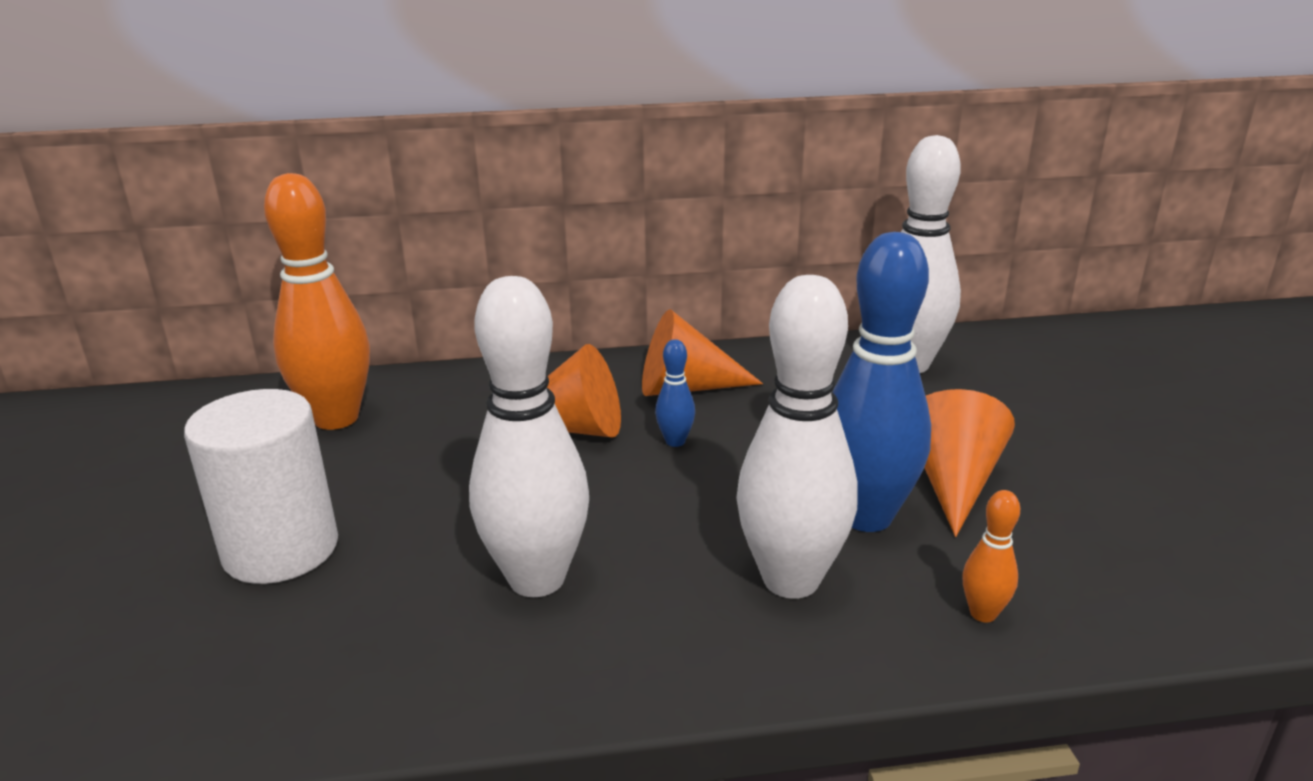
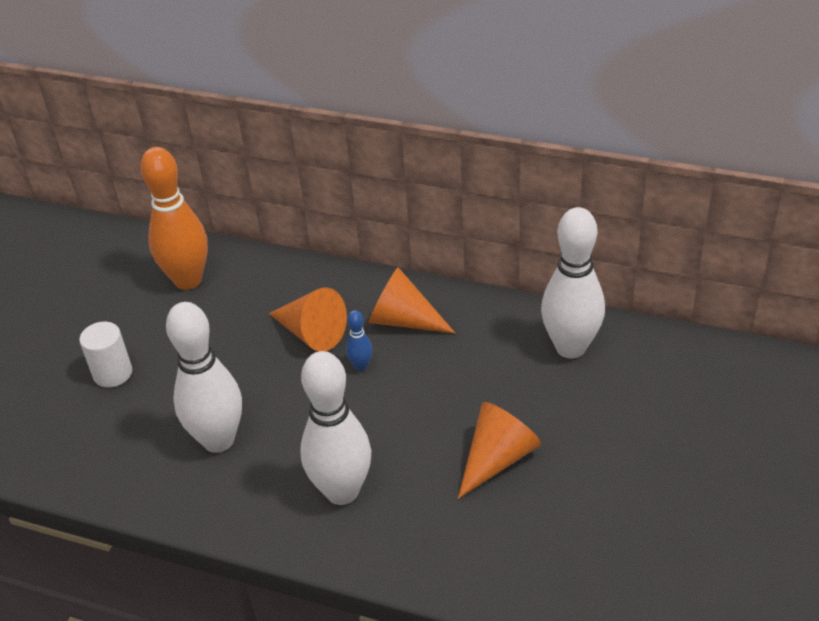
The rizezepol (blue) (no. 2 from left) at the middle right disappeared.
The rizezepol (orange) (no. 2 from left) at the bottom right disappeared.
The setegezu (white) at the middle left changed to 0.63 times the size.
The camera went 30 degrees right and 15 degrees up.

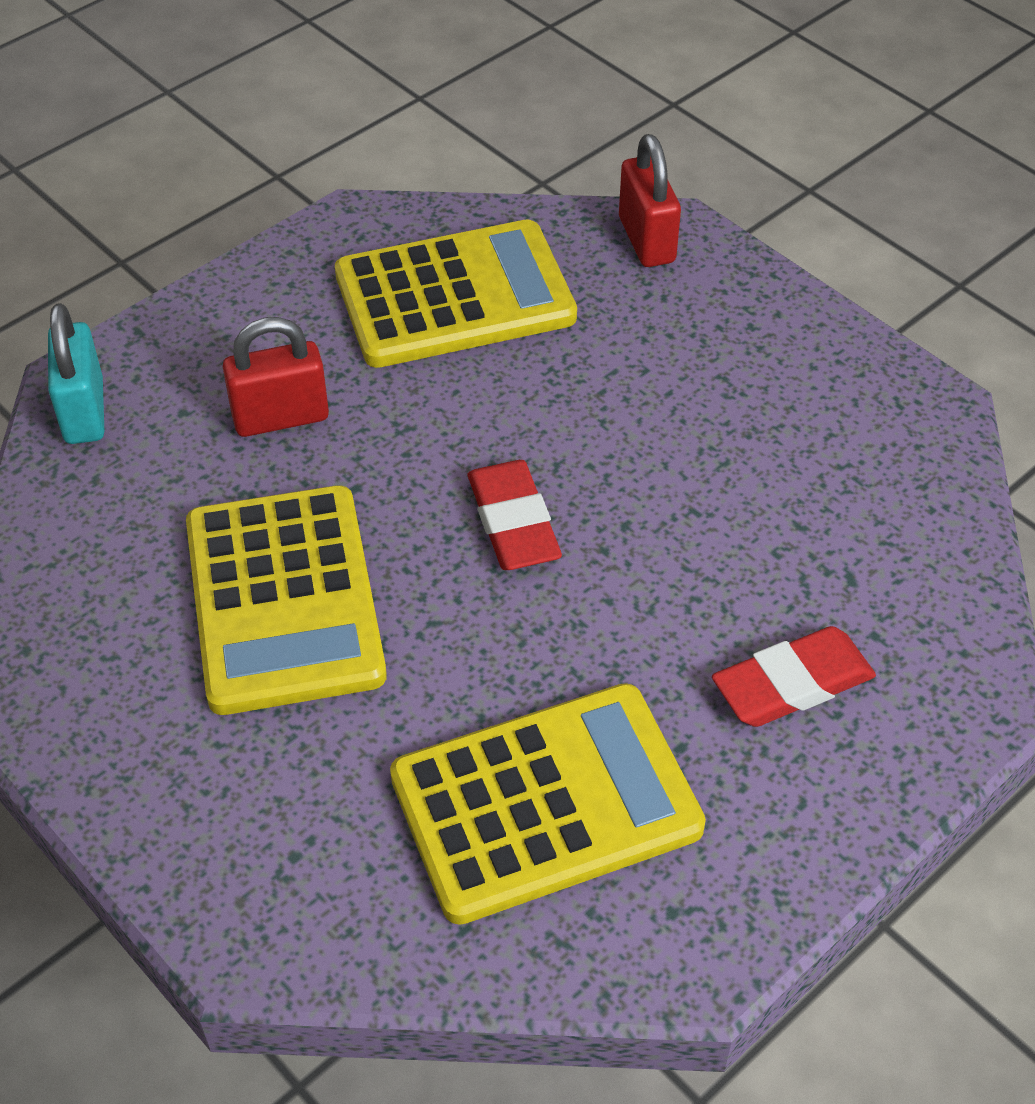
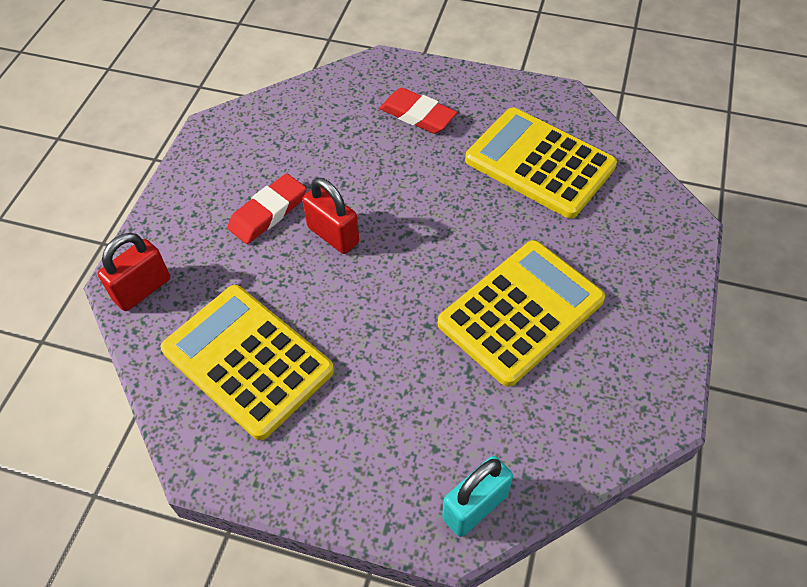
The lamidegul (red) (no. 1 from left in the first image) moved from the middle left to the centre.
The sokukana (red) (no. 1 from left) moved from the centre to the middle left.
The camera went 120 degrees left and 5 degrees up.

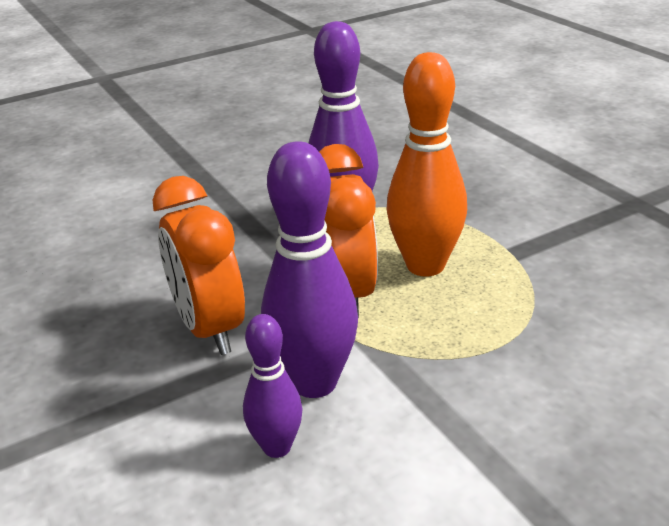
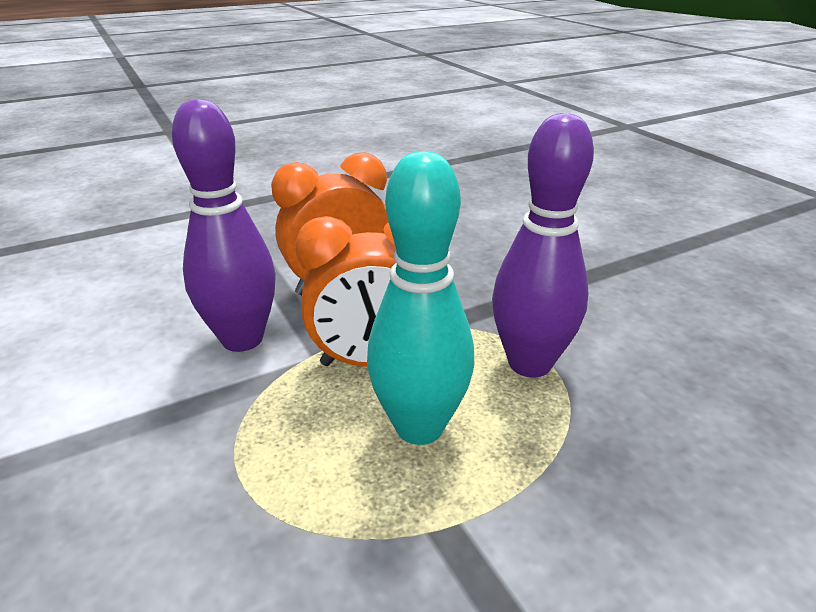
The rizezepol (purple) (no. 1 from left) at the bottom centre disappeared.
The rizezepol (orange) at the top centre became the rizezepol (turquoise) at the centre.
The camera went 90 degrees right and 0 degrees up.

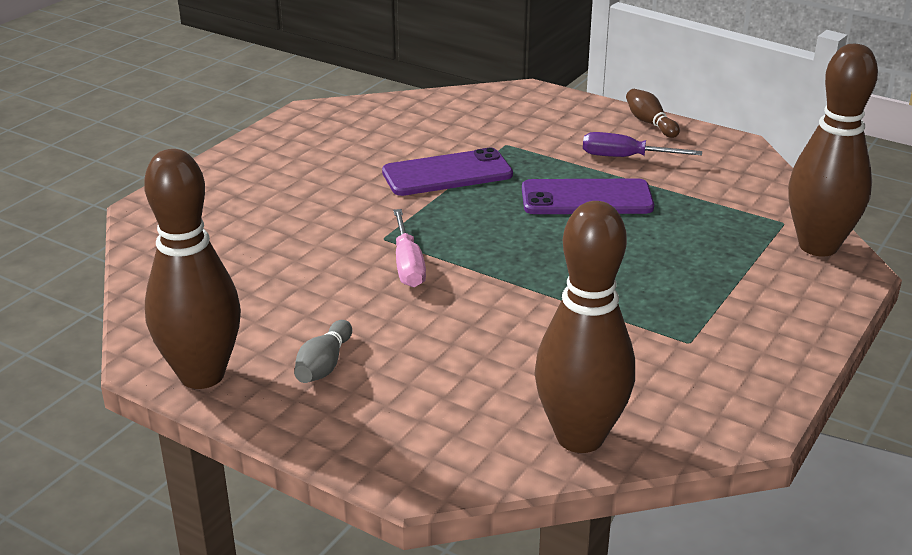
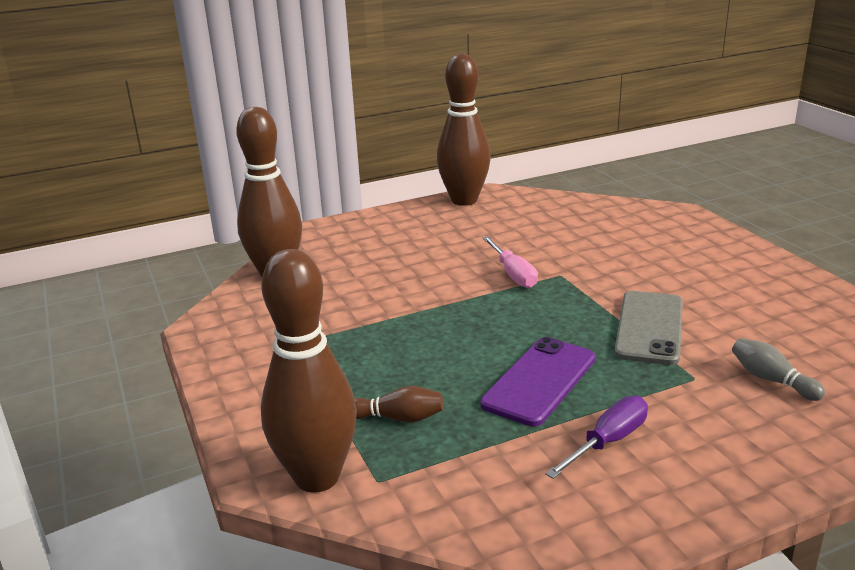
The rizezepol (grey) moved from the centre to the middle right.
The rizezepol (brown) (no. 3 from left) moved from the top right to the bottom centre.
The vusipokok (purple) (no. 1 from left) at the top centre became the vusipokok (grey) at the middle right.
The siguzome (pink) at the centre turned 135 degrees counterclockwise.
The camera went 125 degrees right and 5 degrees down.

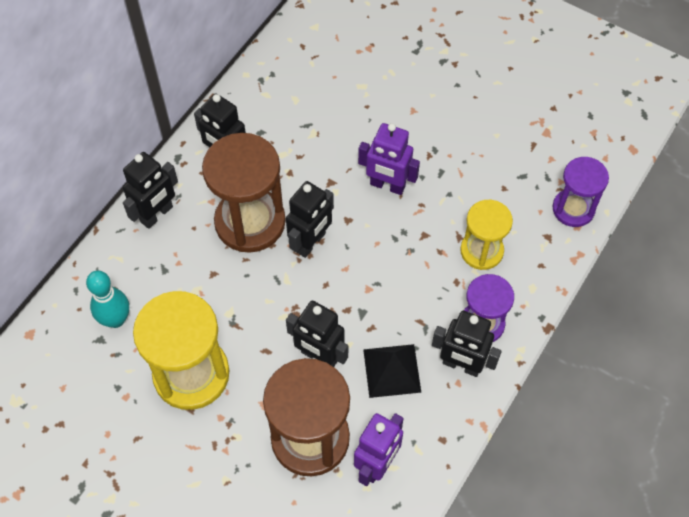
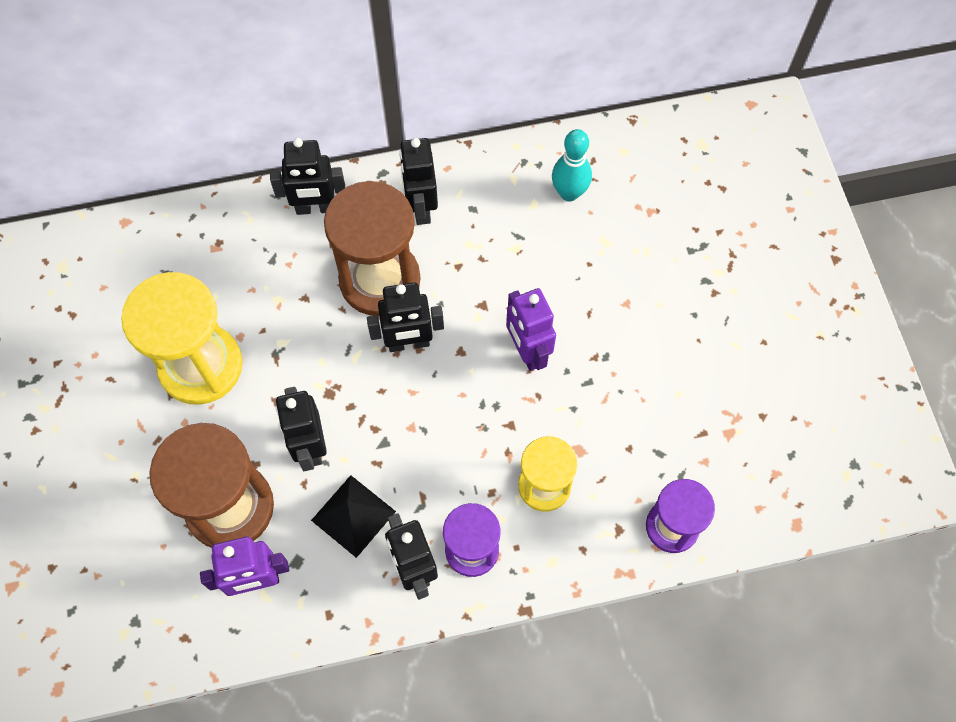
The rizezepol (turquoise) moved from the middle left to the top centre.
The camera went 45 degrees right and 5 degrees up.

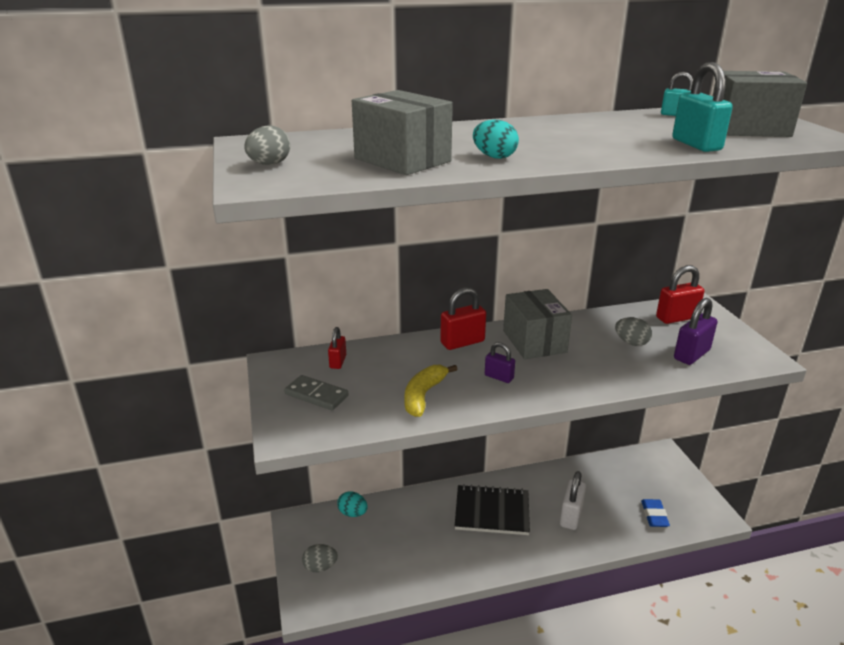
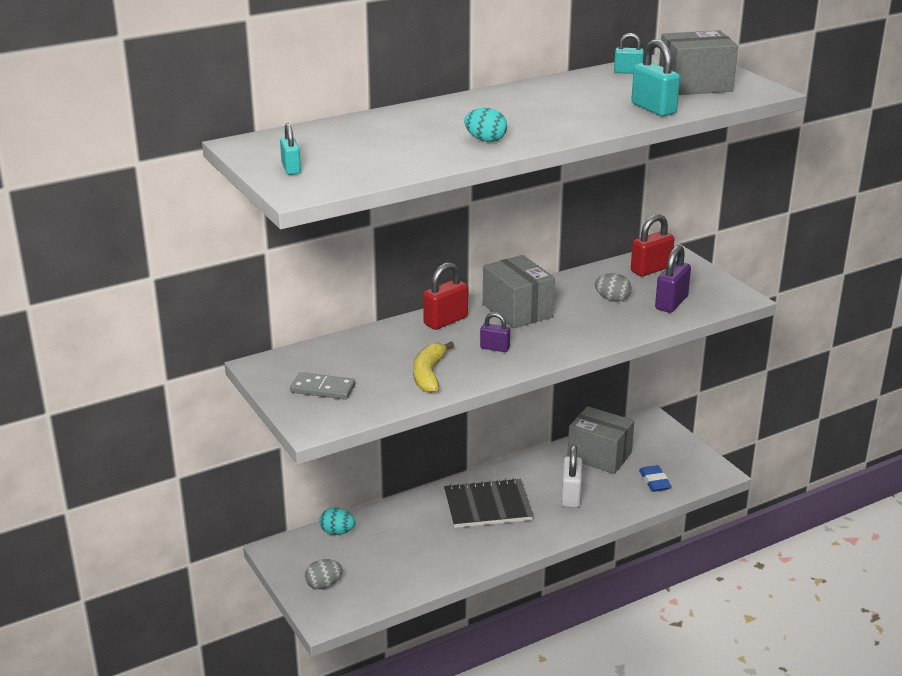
The lamidegul (red) (no. 1 from left) at the centre disappeared.
The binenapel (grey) (no. 1 from left in the first image) moved from the top centre to the centre.
The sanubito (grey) (no. 1 from left) at the top left was replaced by the lamidegul (turquoise) (no. 1 from left) at the top left.
The camera went 15 degrees left and 0 degrees up.

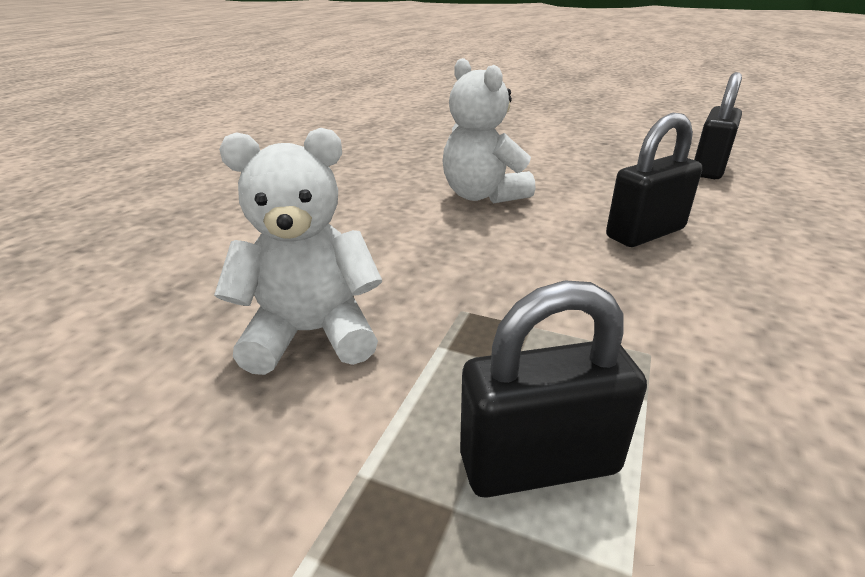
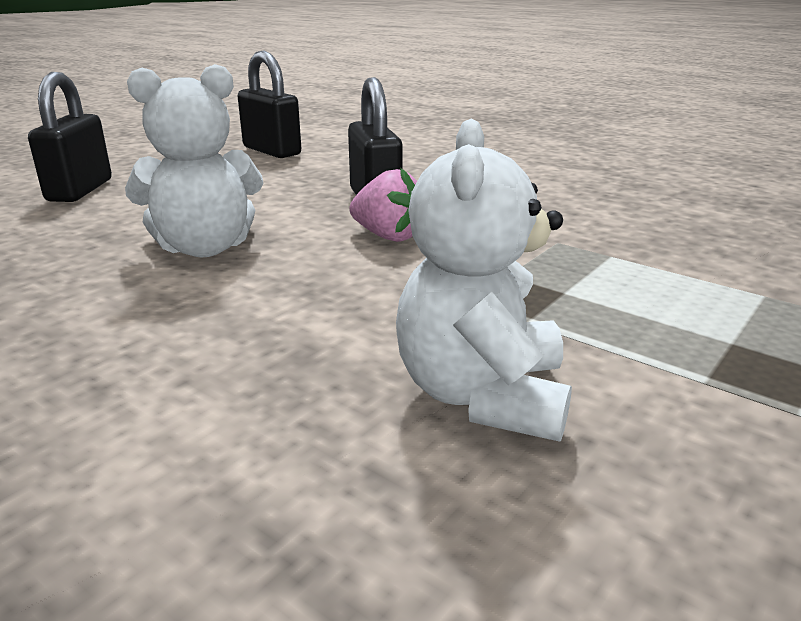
The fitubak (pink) at the top centre appeared.
The lamidegul (black) (no. 1 from left) moved from the bottom centre to the top left.
The camera went 75 degrees left and 5 degrees down.

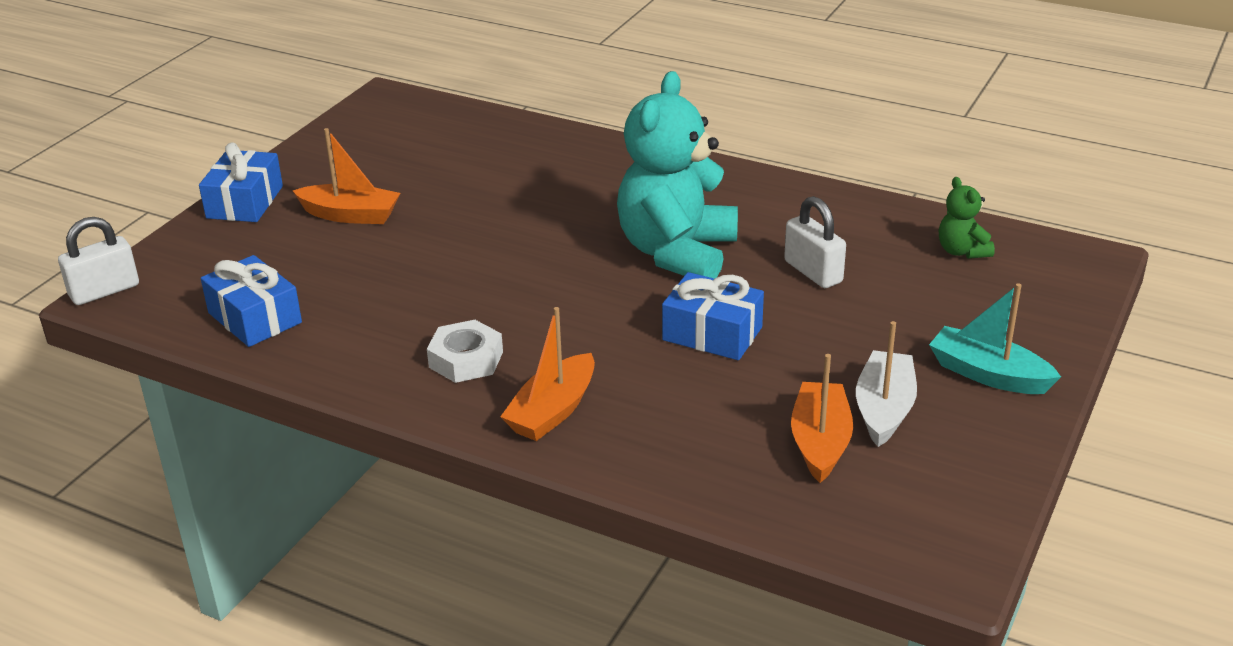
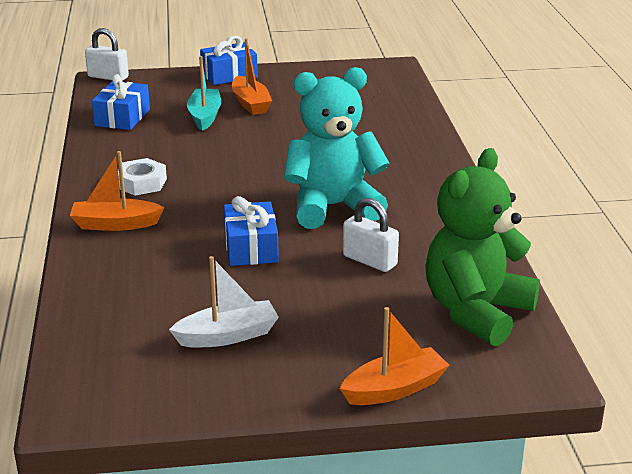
The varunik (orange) (no. 3 from left) moved from the middle right to the bottom centre.
The varunik (turquoise) moved from the middle right to the top left.
The lamidegul (white) (no. 2 from left) at the centre turned 75 degrees counterclockwise.
The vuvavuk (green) at the middle right changed to 2.29 times the size.
The camera went 55 degrees right and 5 degrees down.

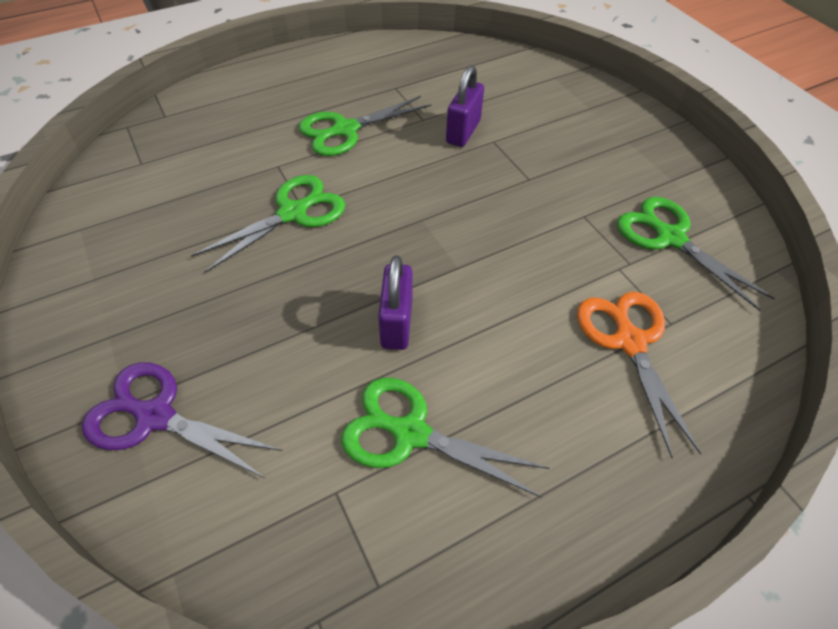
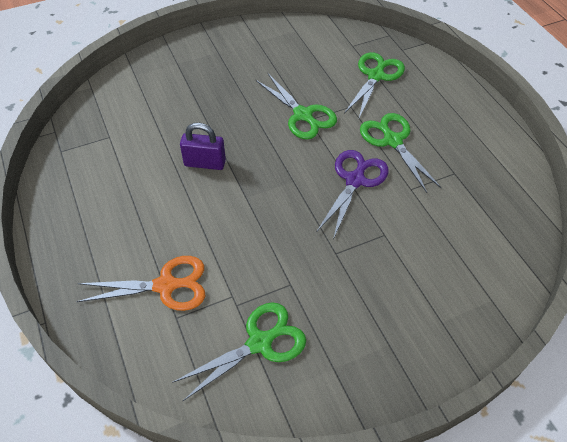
The lamidegul (purple) (no. 2 from left) at the top centre disappeared.
The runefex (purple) moved from the bottom left to the centre.
The runefex (green) (no. 3 from left) moved from the bottom centre to the top centre.
The camera went 95 degrees right and 0 degrees up.

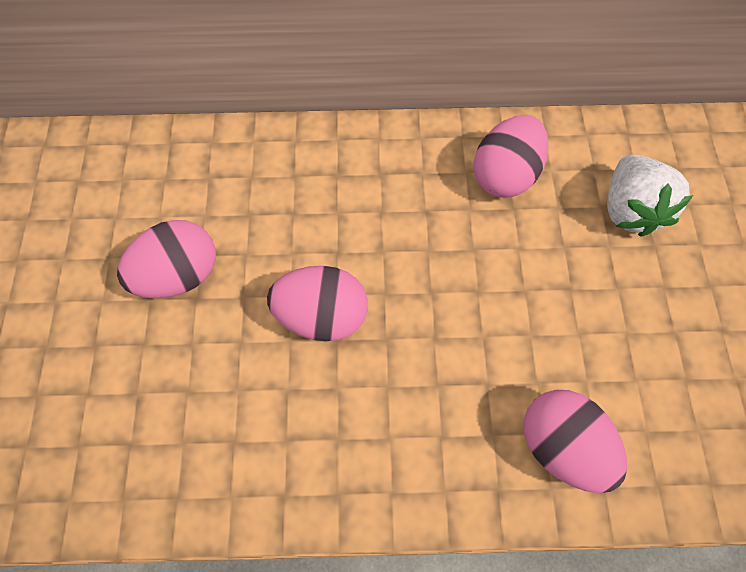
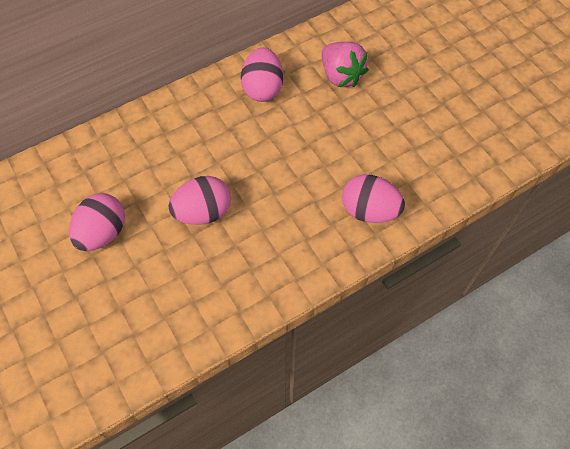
The fitubak (white) at the middle right became the fitubak (pink) at the top centre.
The camera went 30 degrees left and 5 degrees down.

